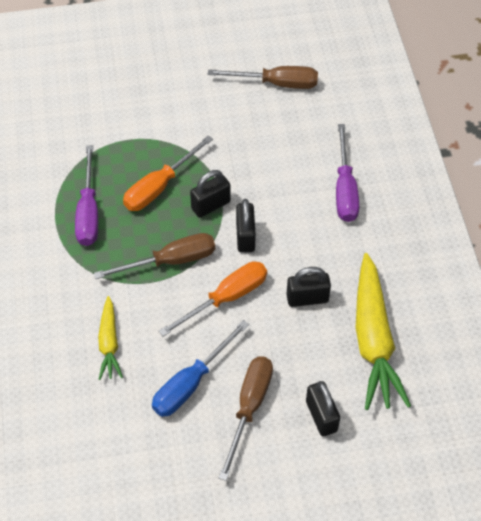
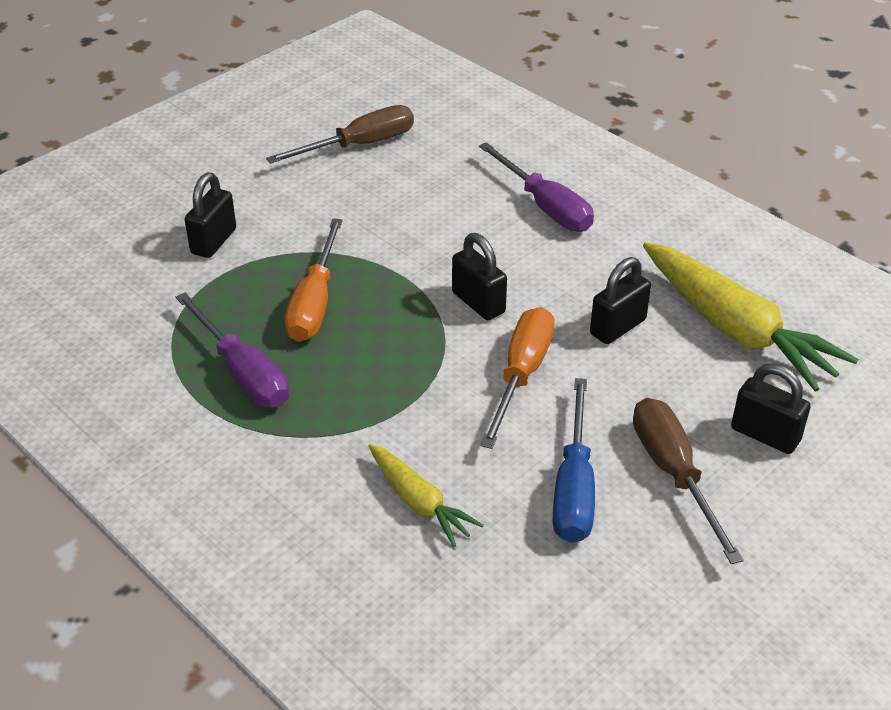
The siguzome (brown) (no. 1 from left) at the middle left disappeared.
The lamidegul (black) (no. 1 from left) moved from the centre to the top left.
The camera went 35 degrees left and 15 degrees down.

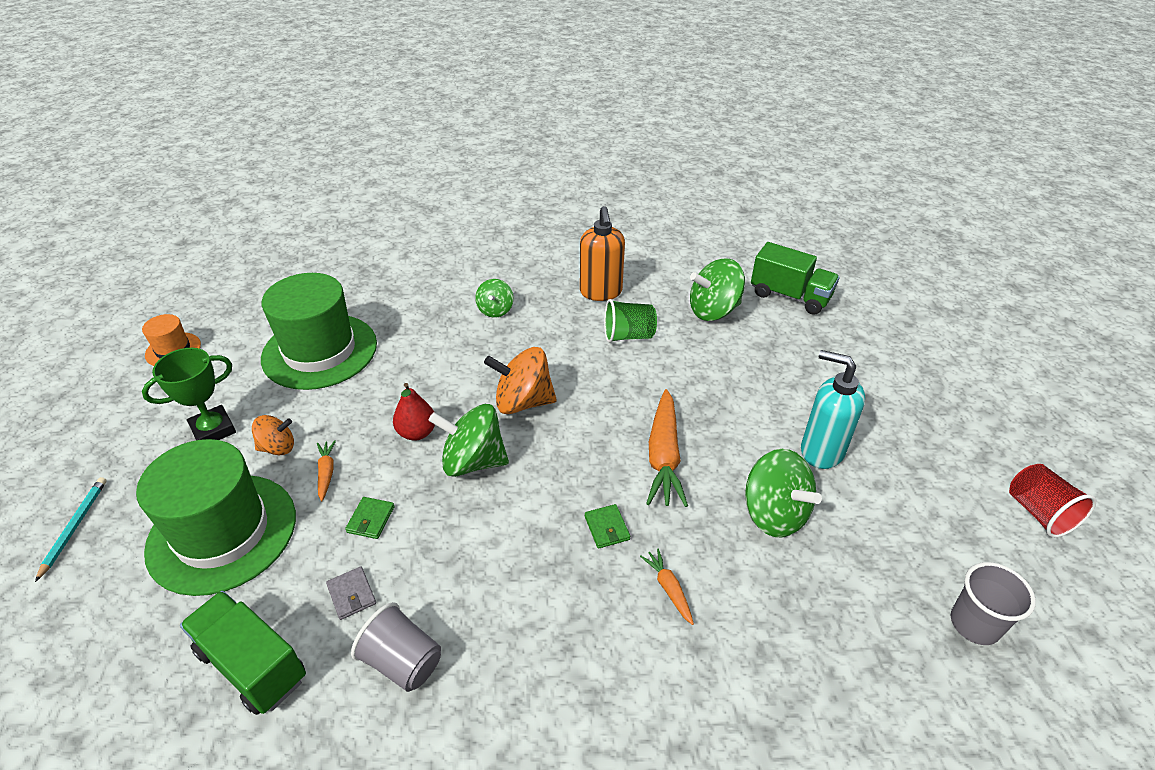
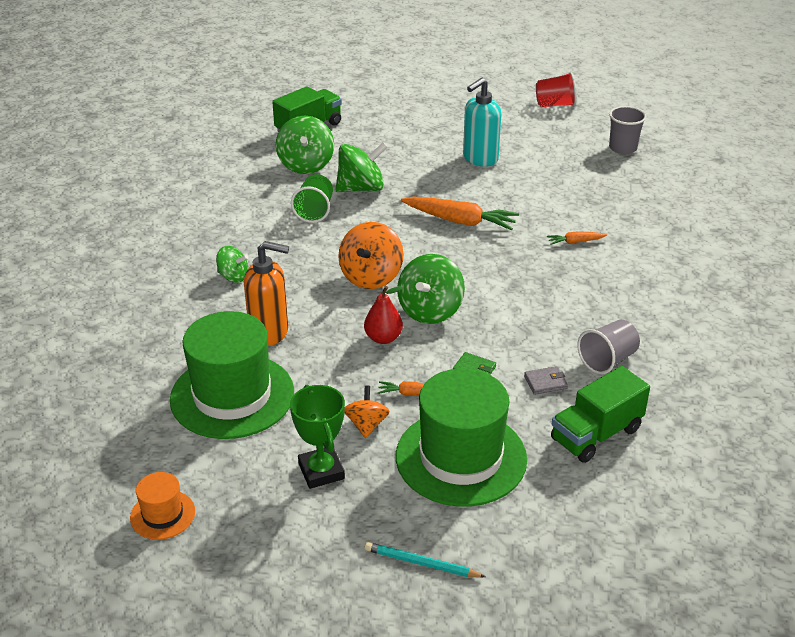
The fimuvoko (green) (no. 2 from left) at the bottom centre disappeared.
The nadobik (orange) moved from the top centre to the centre.
The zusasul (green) (no. 4 from left in the first image) moved from the middle right to the top centre.
The camera went 75 degrees left and 5 degrees down.

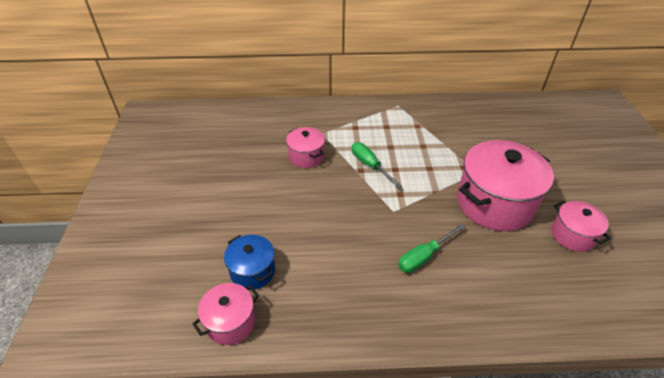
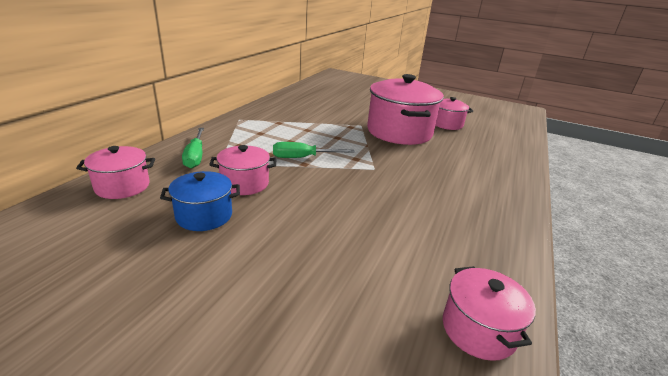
The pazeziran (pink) (no. 1 from left) at the middle left appeared.
The pazeziran (blue) moved from the bottom centre to the middle left.
The siguzome (green) (no. 2 from left in the first image) moved from the centre to the middle left.
The camera went 65 degrees left and 15 degrees down.

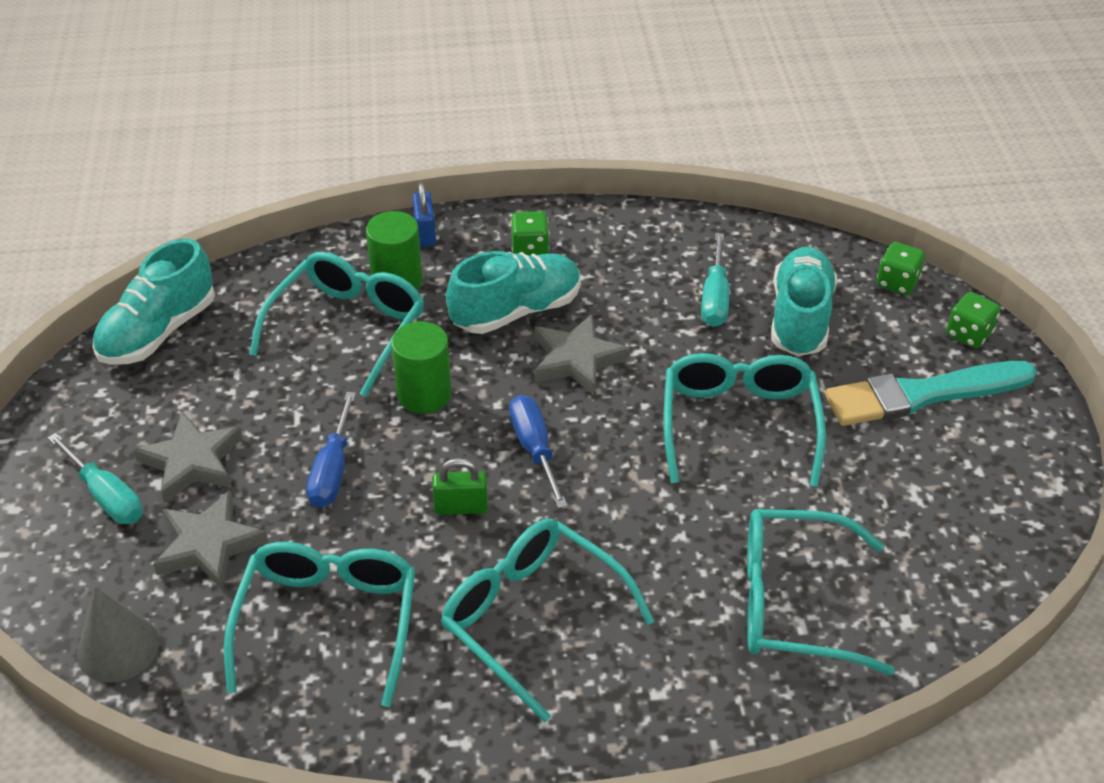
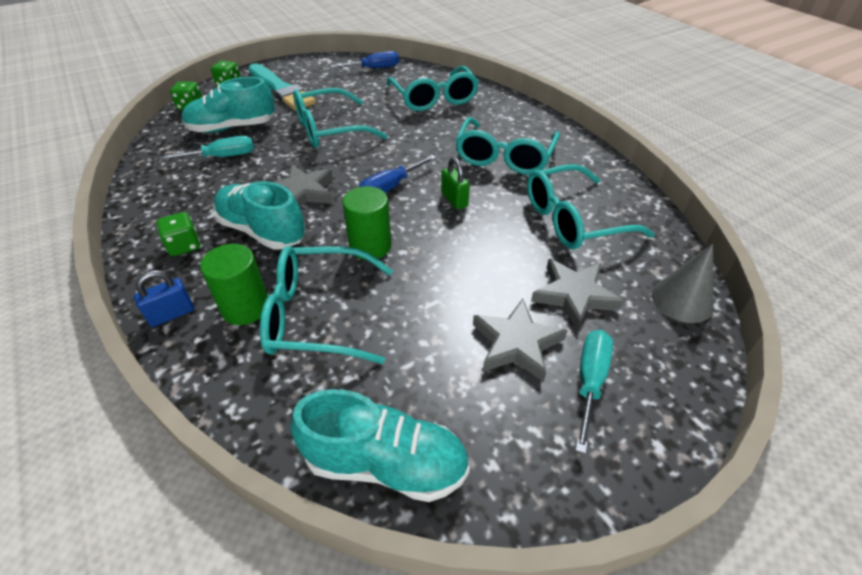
The siguzome (blue) (no. 1 from left) moved from the middle left to the top centre.
The camera went 115 degrees left and 0 degrees up.

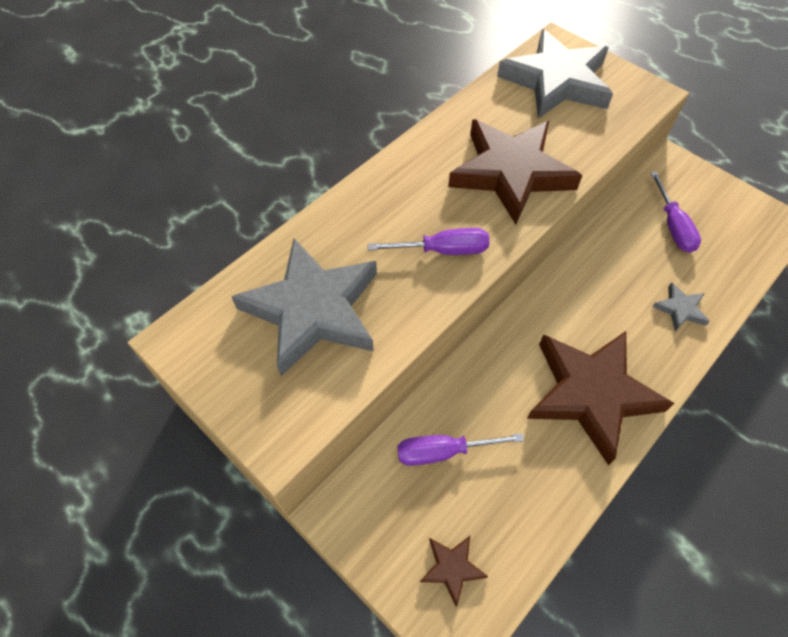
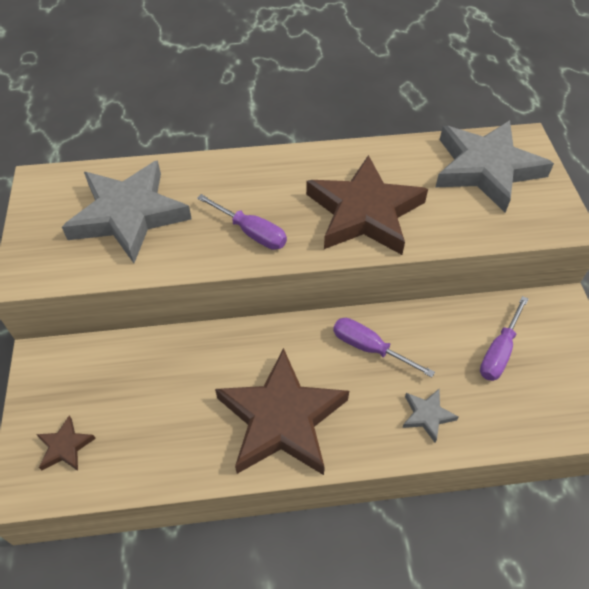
The siguzome (purple) (no. 2 from left) moved from the bottom centre to the centre.
The camera went 40 degrees right and 5 degrees down.

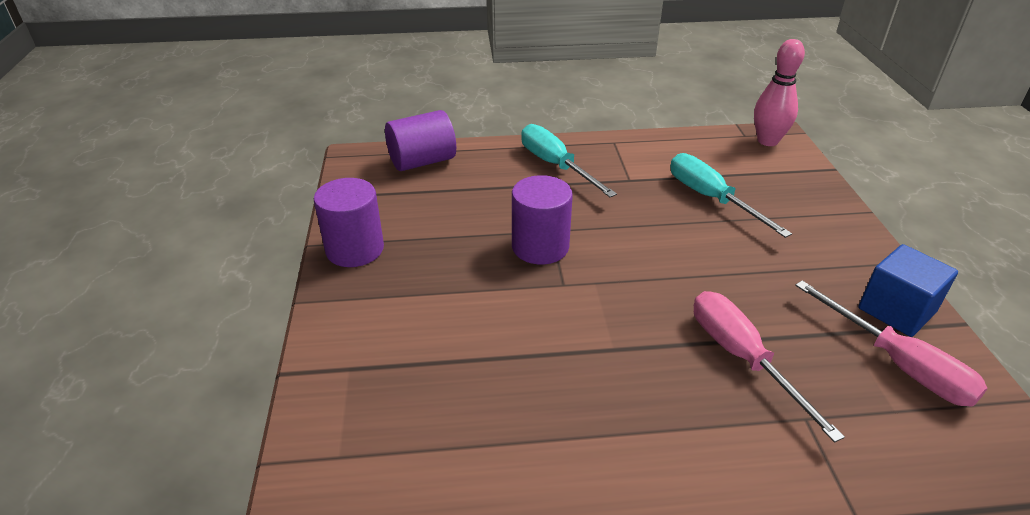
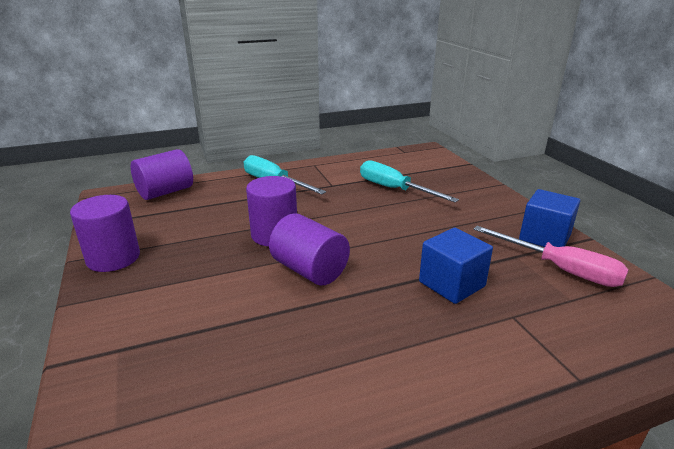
The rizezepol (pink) at the top right disappeared.
The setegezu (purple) (no. 4 from left) at the centre appeared.
The siguzome (pink) (no. 1 from left) at the bottom right was replaced by the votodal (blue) (no. 1 from left) at the middle right.
The camera went 15 degrees left and 10 degrees down.

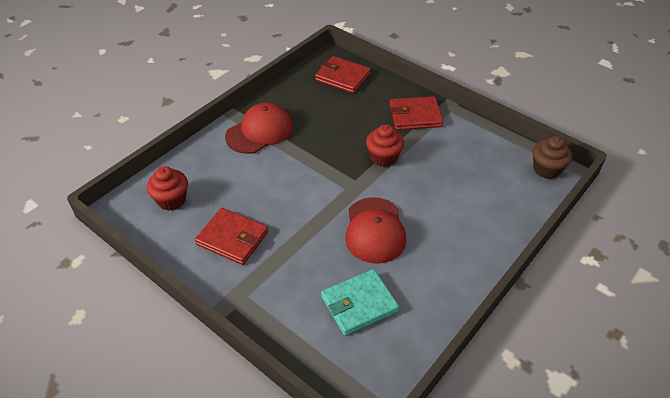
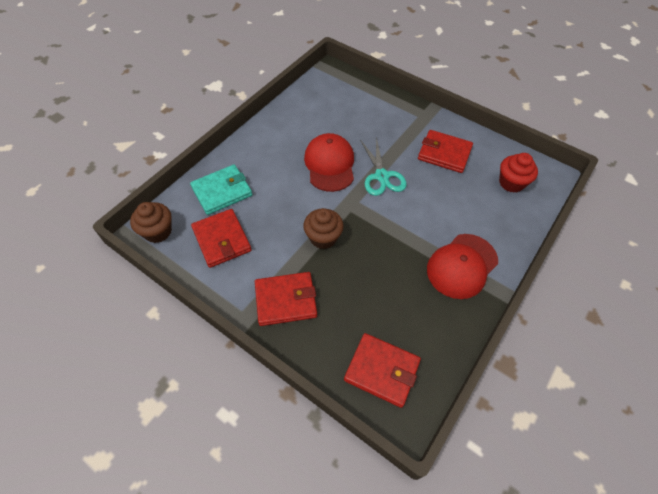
The fimuvoko (red) (no. 1 from left) at the centre appeared.
The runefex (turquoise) at the centre appeared.
The fimuvoko (turquoise) moved from the bottom centre to the centre.
The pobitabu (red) (no. 2 from left) at the centre became the pobitabu (brown) (no. 2 from left) at the centre.
The camera went 175 degrees right and 10 degrees up.

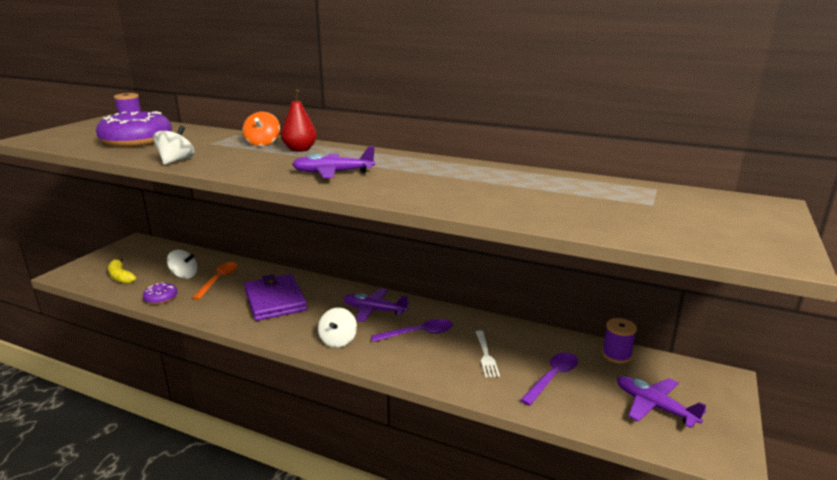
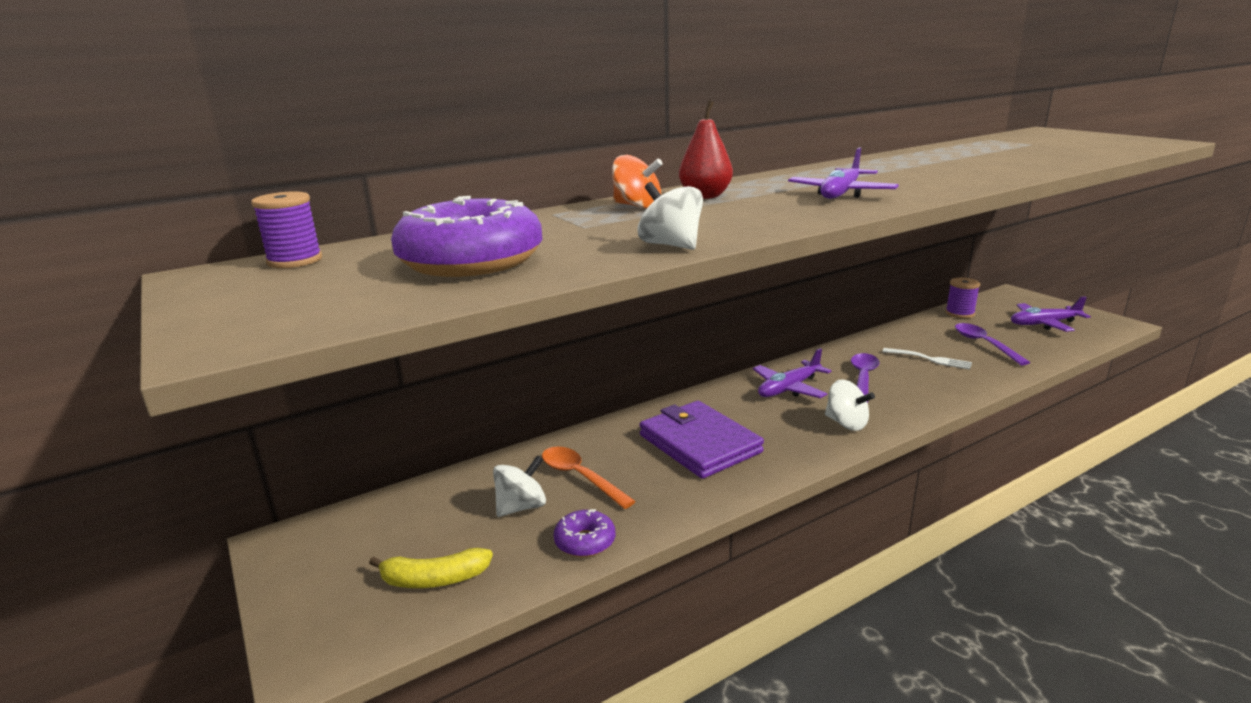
The fimuvoko (purple) at the middle left turned 45 degrees clockwise.
The camera went 55 degrees left and 0 degrees up.

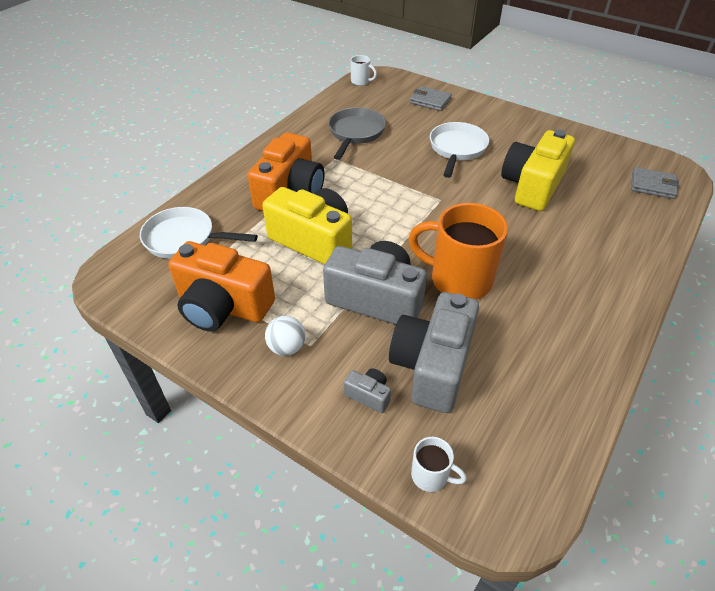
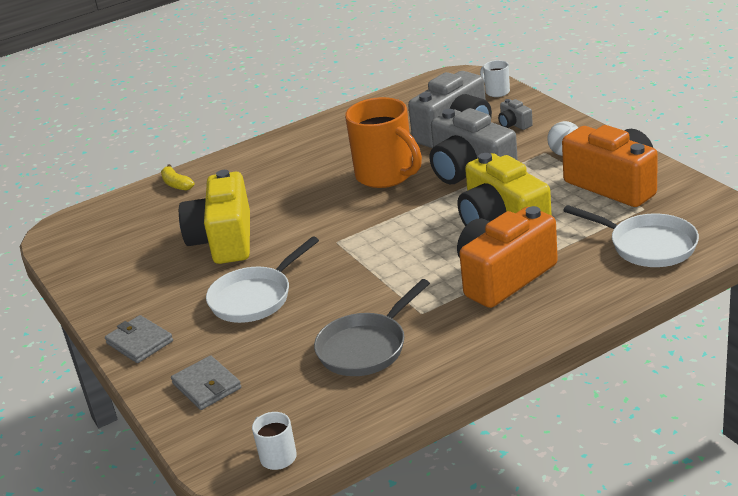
The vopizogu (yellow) at the middle left appeared.
The fimuvoko (grey) (no. 2 from left in the first image) moved from the top right to the bottom left.
The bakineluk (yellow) (no. 2 from left in the first image) at the top right turned 120 degrees clockwise.
The camera went 150 degrees left and 15 degrees down.

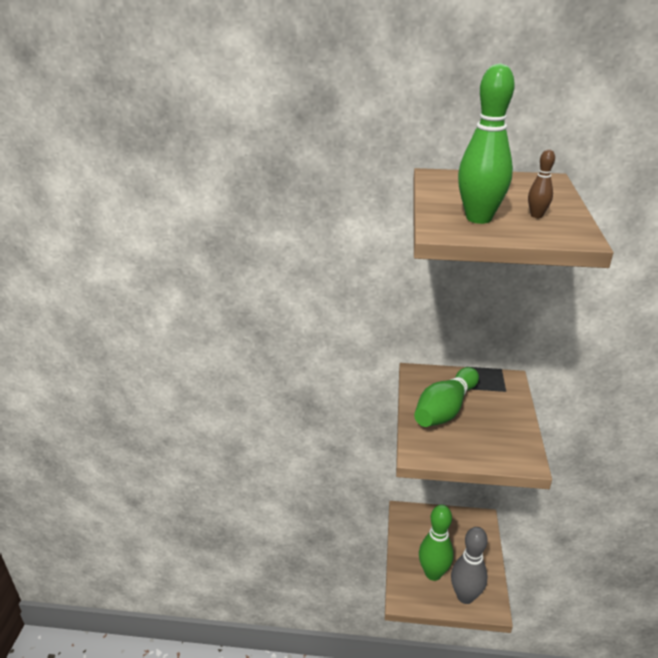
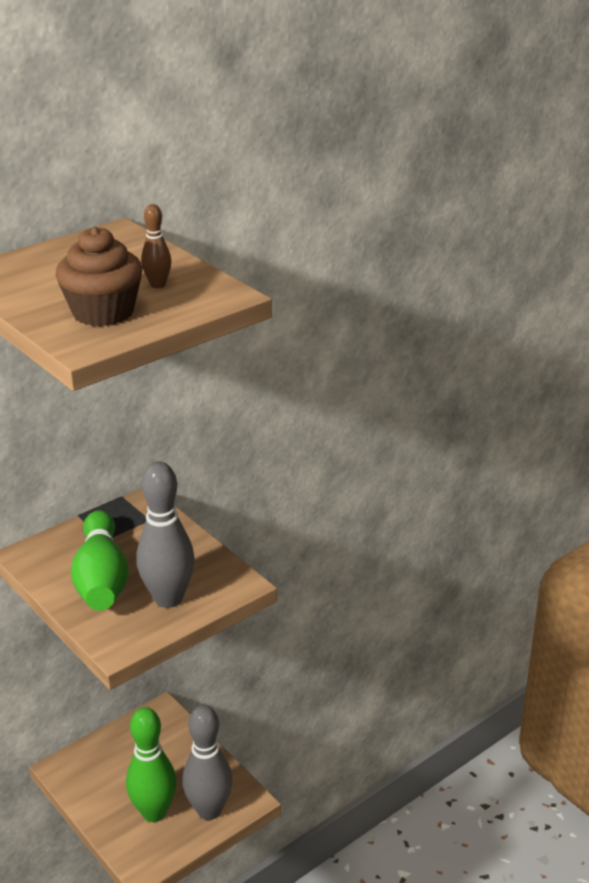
The rizezepol (grey) (no. 1 from left) at the middle left appeared.
The rizezepol (green) (no. 3 from left) at the top right was replaced by the pobitabu (brown) at the top left.
The camera went 45 degrees left and 0 degrees up.

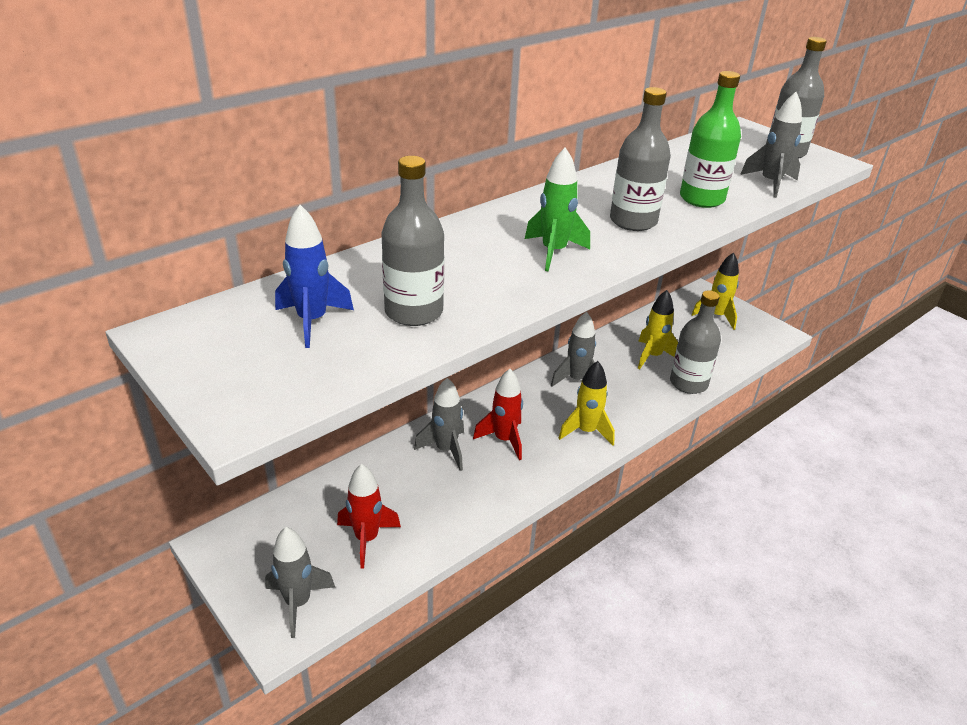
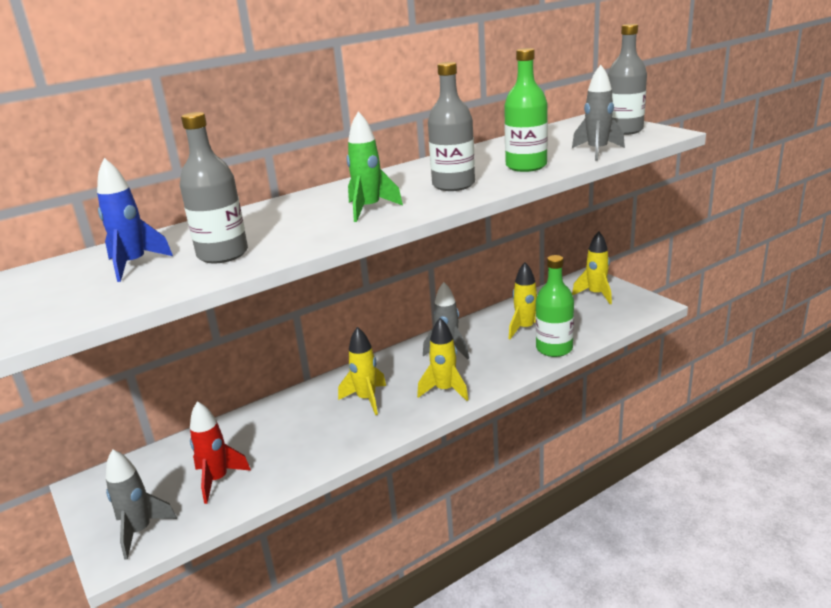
The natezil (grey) (no. 2 from left) at the centre disappeared.
The natezil (red) (no. 2 from left) at the centre became the natezil (yellow) (no. 1 from left) at the centre.
The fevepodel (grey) (no. 3 from left) at the middle right became the fevepodel (green) (no. 2 from left) at the middle right.
The camera went 10 degrees right and 10 degrees down.

